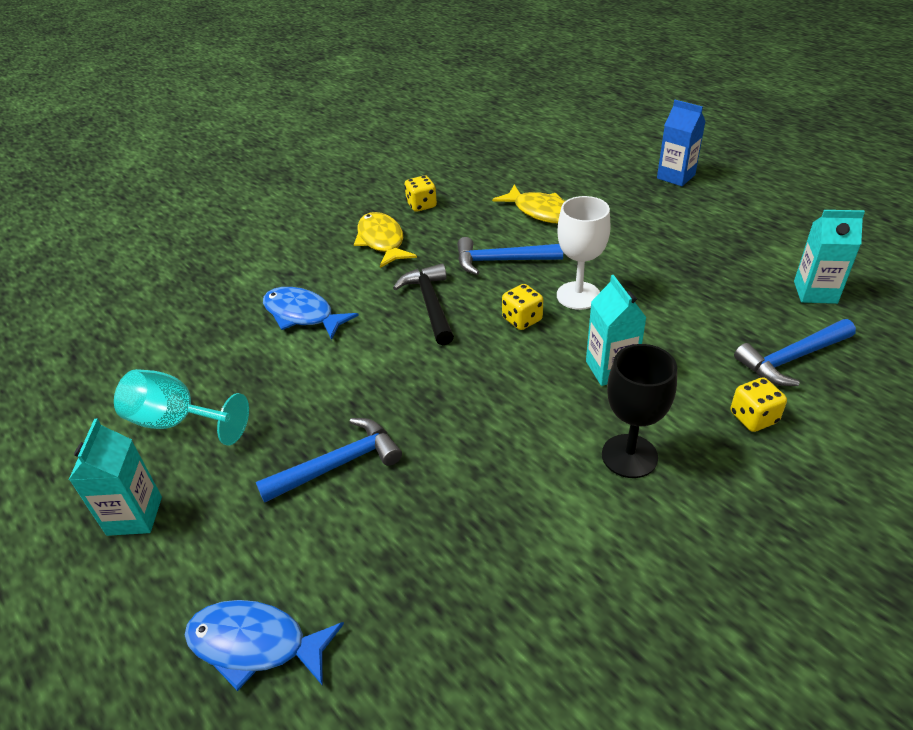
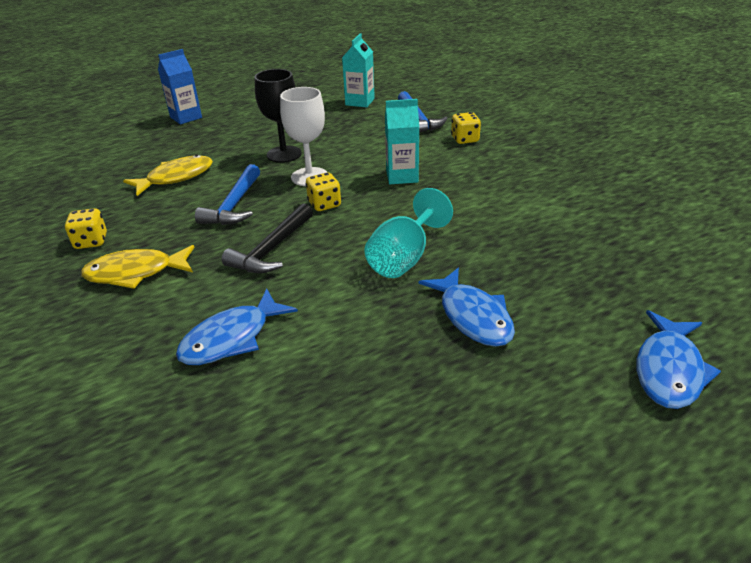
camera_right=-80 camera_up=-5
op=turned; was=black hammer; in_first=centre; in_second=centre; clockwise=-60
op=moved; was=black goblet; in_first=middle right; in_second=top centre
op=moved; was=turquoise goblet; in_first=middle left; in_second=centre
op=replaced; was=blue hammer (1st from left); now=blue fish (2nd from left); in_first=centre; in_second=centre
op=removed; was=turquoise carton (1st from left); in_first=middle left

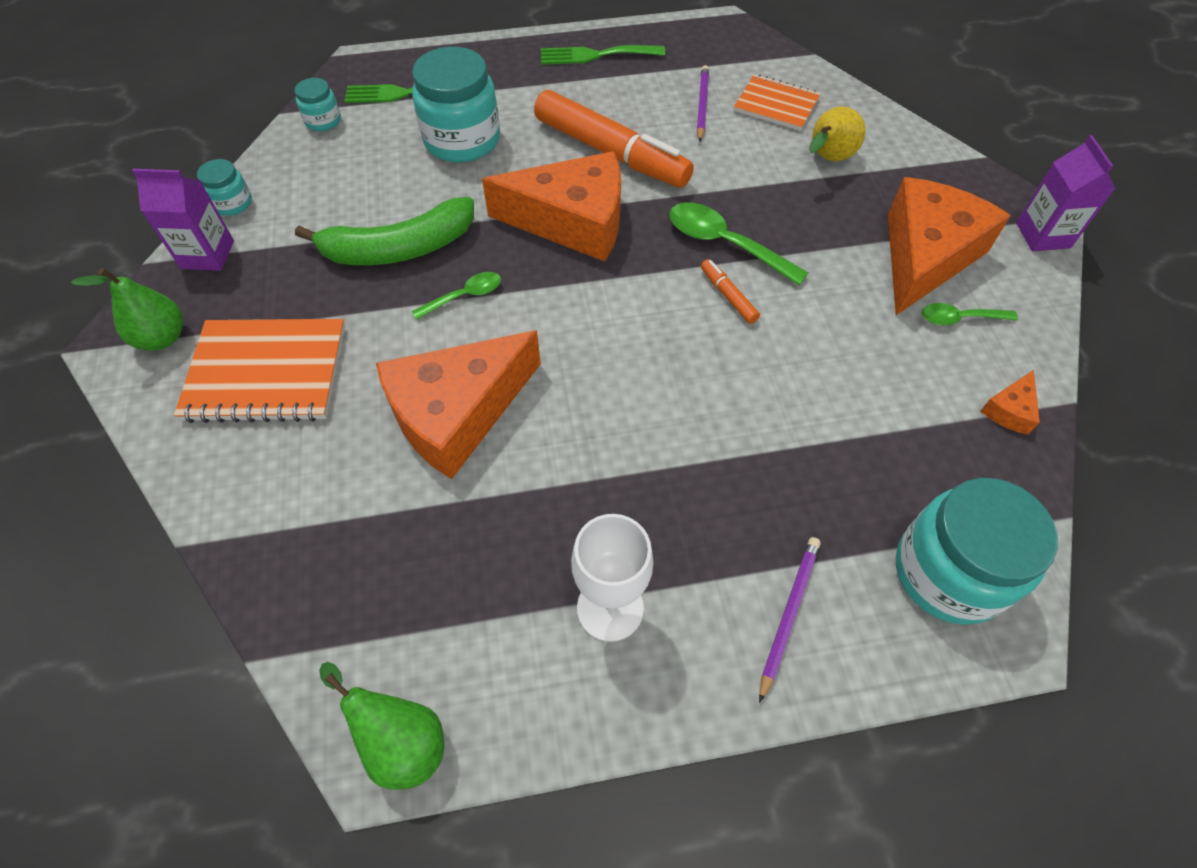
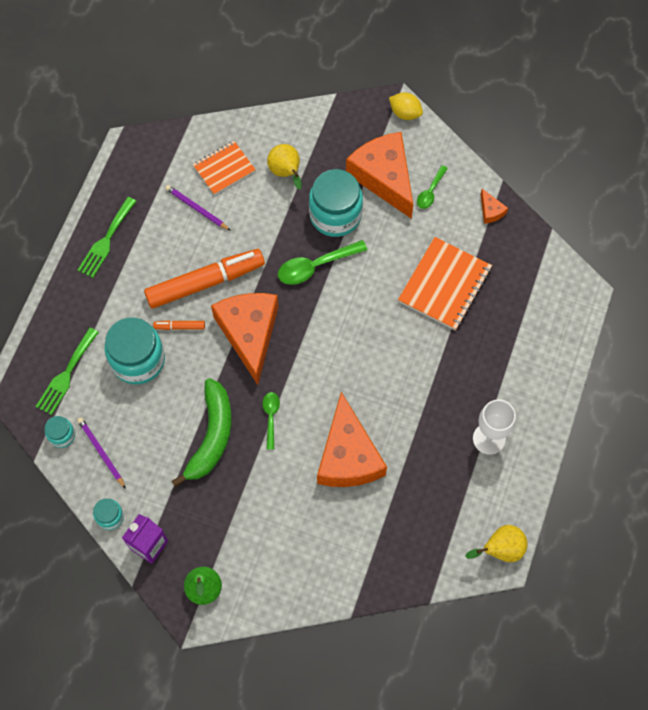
camera_right=-60 camera_up=10
op=replaced; was=purple carton (2nd from left); now=yellow lemon; in_first=top right; in_second=top centre
op=turned; was=orange cheese (2nd from left in the first image); in_first=top centre; in_second=centre; clockwise=-45
op=moved; was=orange marker (2nd from left in the first image); now=orange marker (1st from left); in_first=centre; in_second=middle left
op=moved; was=orange notebook (1st from left in the first image); now=orange notebook (2nd from left); in_first=middle left; in_second=middle right
op=moved; was=turquoise jar (4th from left); in_first=middle right; in_second=top centre
op=moved; was=purple pencil (2nd from left in the first image); now=purple pencil (1st from left); in_first=bottom centre; in_second=middle left
op=recoloured; was=green pear (2nd from left); now=yellow pear (2nd from left); in_first=bottom left; in_second=bottom right

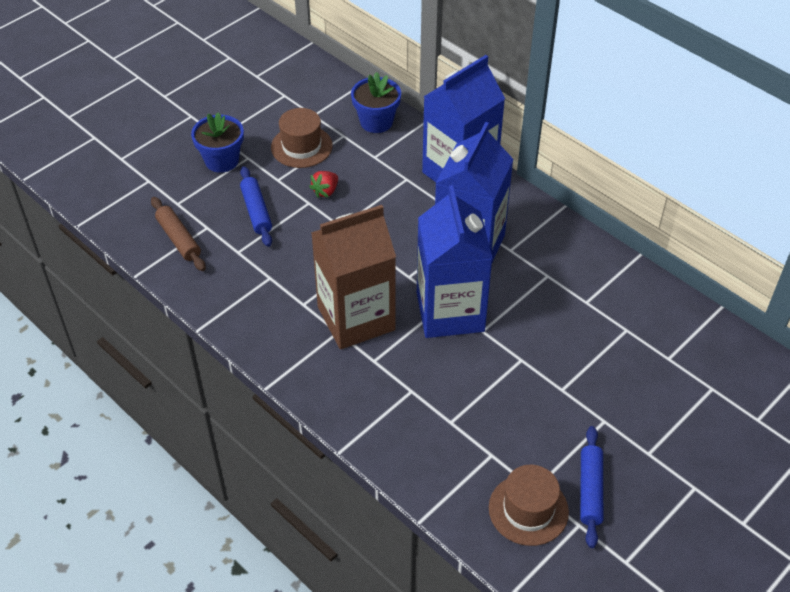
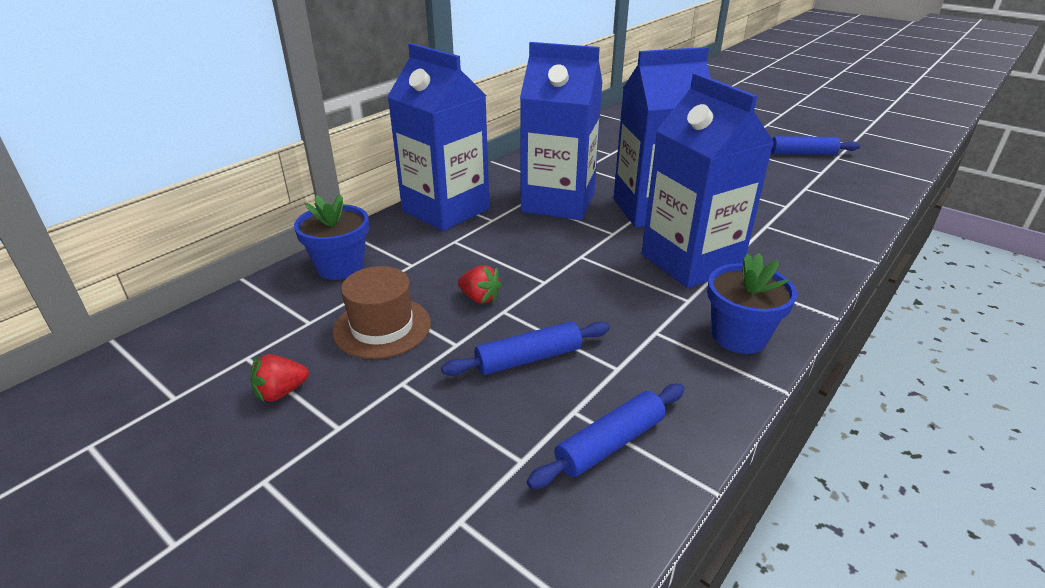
camera_right=-95 camera_up=-15
op=moved; was=blue flower pot (1st from left in the first image); now=blue flower pot (2nd from left); in_first=top left; in_second=middle right
op=recoloured; was=brown rolling pin; now=blue rolling pin (2nd from left); in_first=middle left; in_second=bottom centre
op=recoloured; was=brown carton; now=blue carton (4th from left); in_first=centre; in_second=top right
op=removed; was=brown hat (2nd from left); in_first=bottom right
op=added; now=red strawberry (1st from left); in_second=middle left

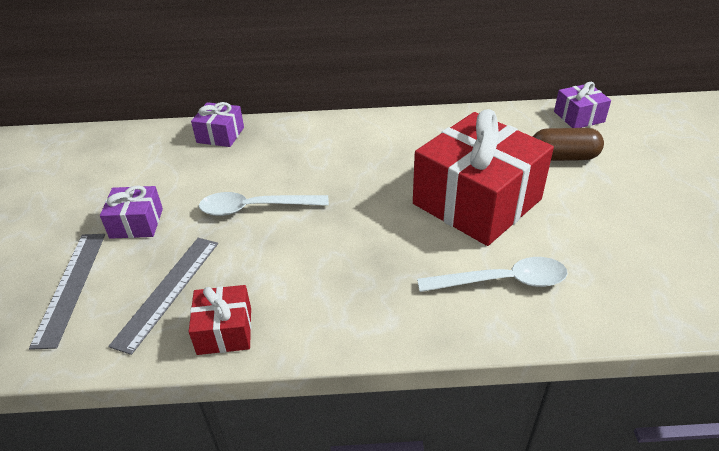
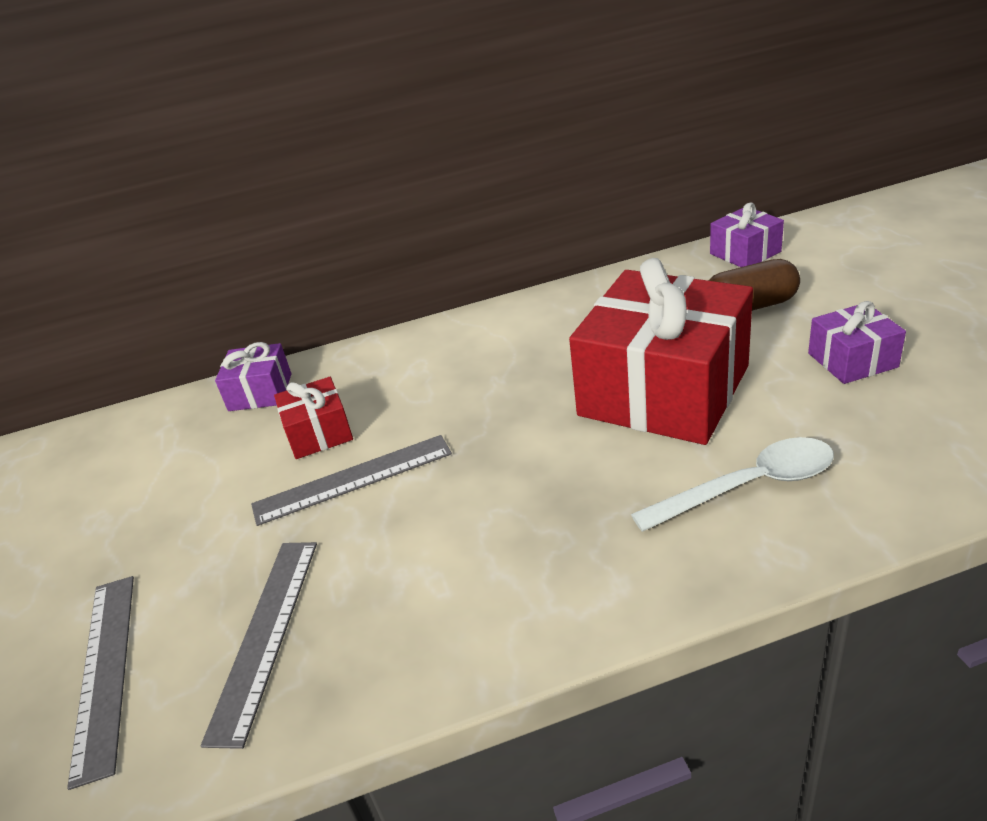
camera_right=-10 camera_up=-5
op=moved; was=purple gift (1st from left in the first image); now=purple gift (3rd from left); in_first=middle left; in_second=middle right
op=replaced; was=white spoon (1st from left); now=grey ruler (3rd from left); in_first=centre; in_second=centre
op=moved; was=red gift (1st from left); in_first=bottom left; in_second=middle left

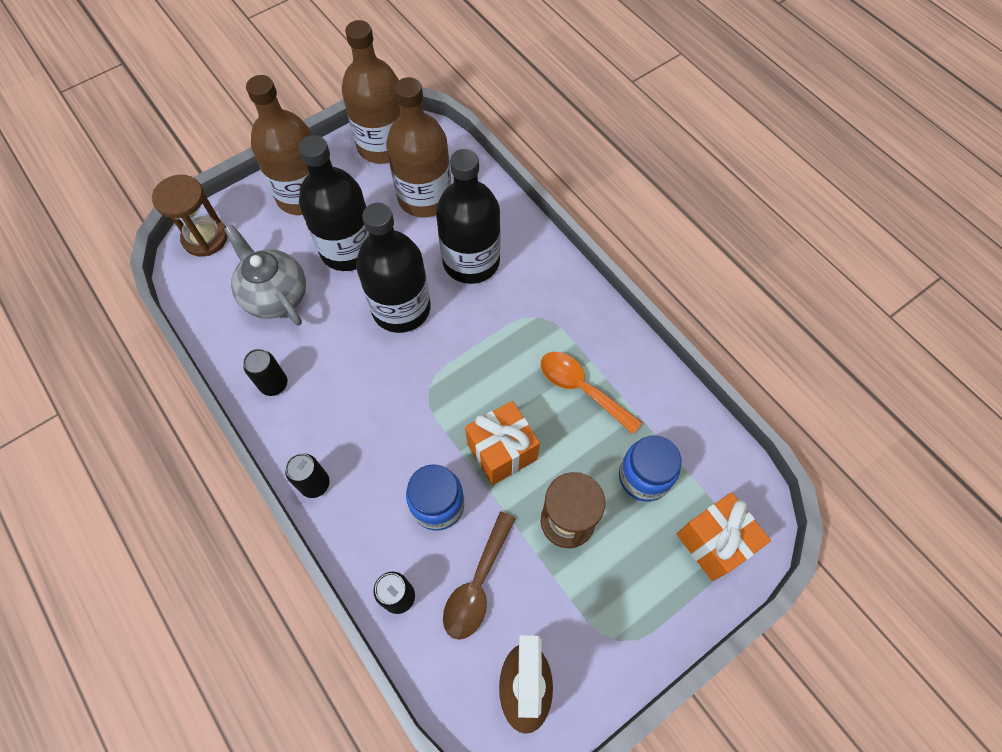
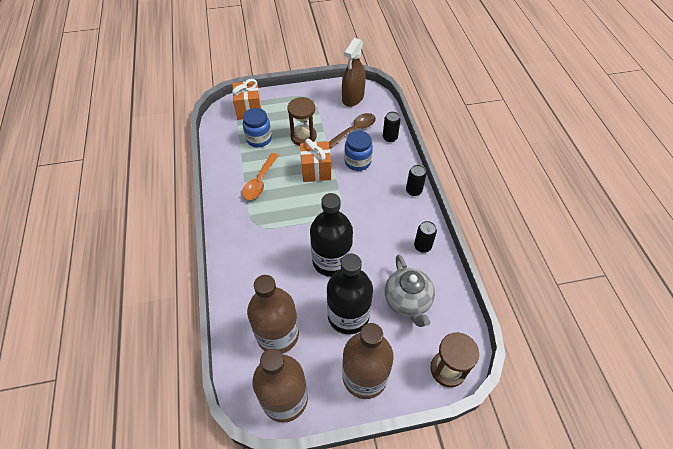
camera_right=-155 camera_up=-10
op=removed; was=black bottle (3rd from left); in_first=top centre
op=turned; was=orange spoon; in_first=centre; in_second=centre; clockwise=45

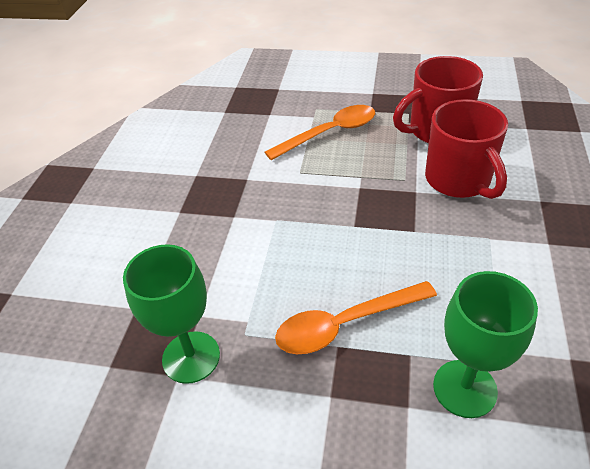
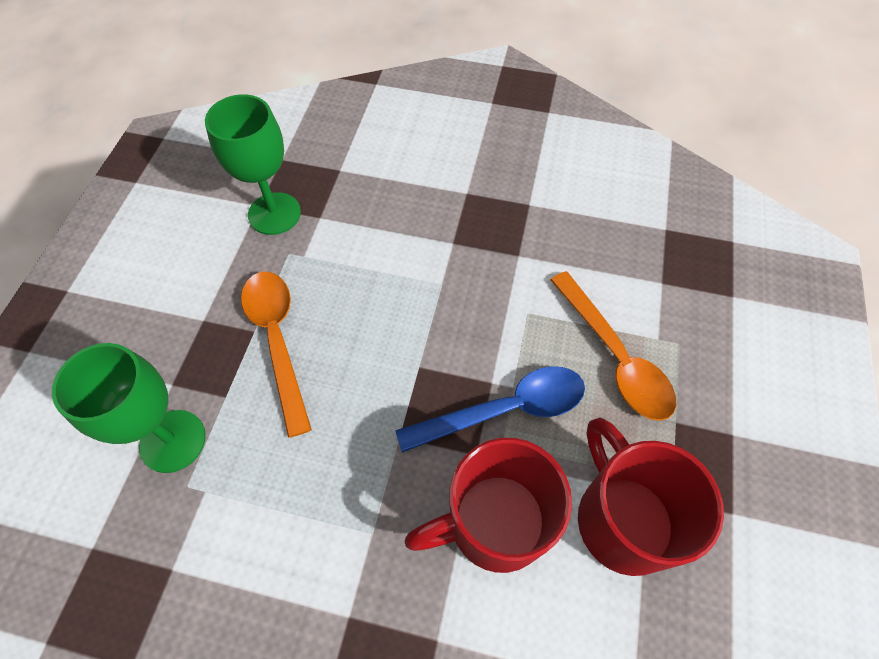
camera_right=90 camera_up=15
op=added; now=blue spoon; in_second=centre

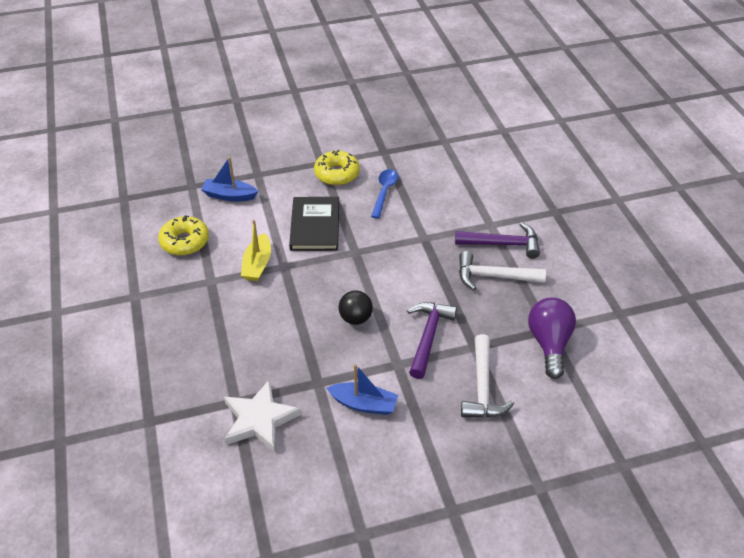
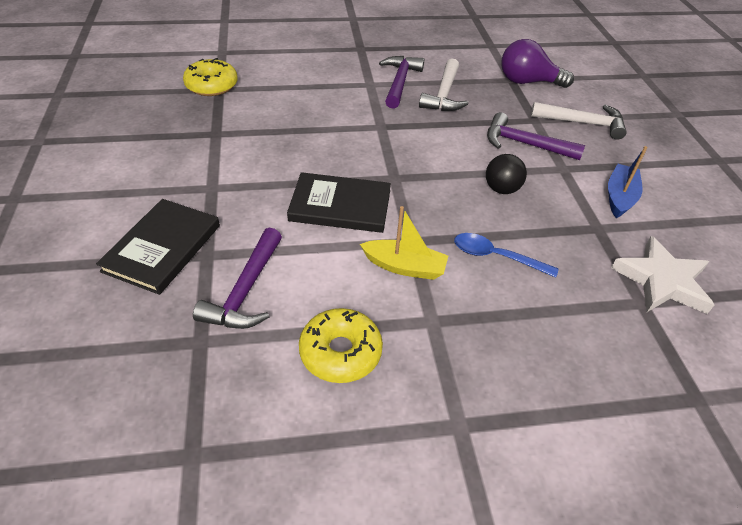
camera_right=-85 camera_up=0
op=moved; was=yellow donut (2nd from left in the first image); now=yellow donut (1st from left); in_first=top centre; in_second=top left
op=replaced; was=blue boat (1st from left); now=purple hammer (1st from left); in_first=top left; in_second=middle left
op=moved; was=blue spoon; in_first=centre; in_second=middle right
op=added; now=black book (1st from left); in_second=middle left

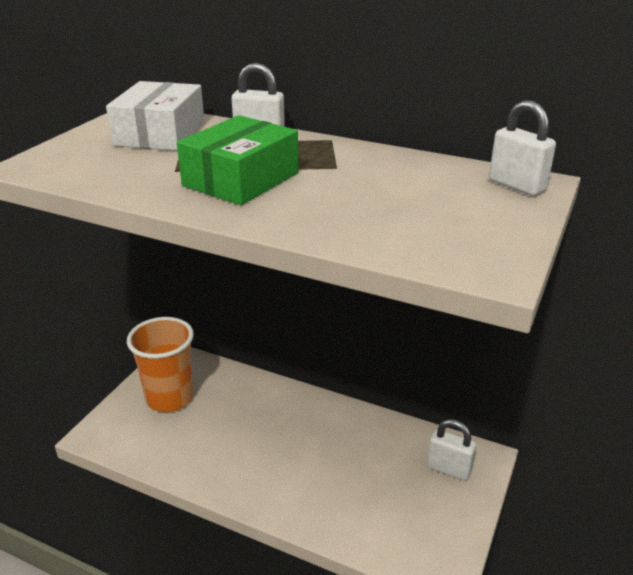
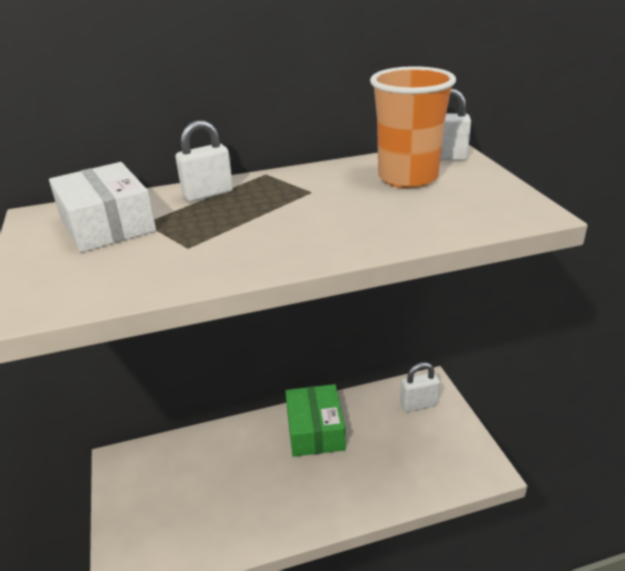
camera_right=-40 camera_up=0
op=moved; was=green box; in_first=top centre; in_second=bottom centre
op=moved; was=orange cup; in_first=middle left; in_second=top centre

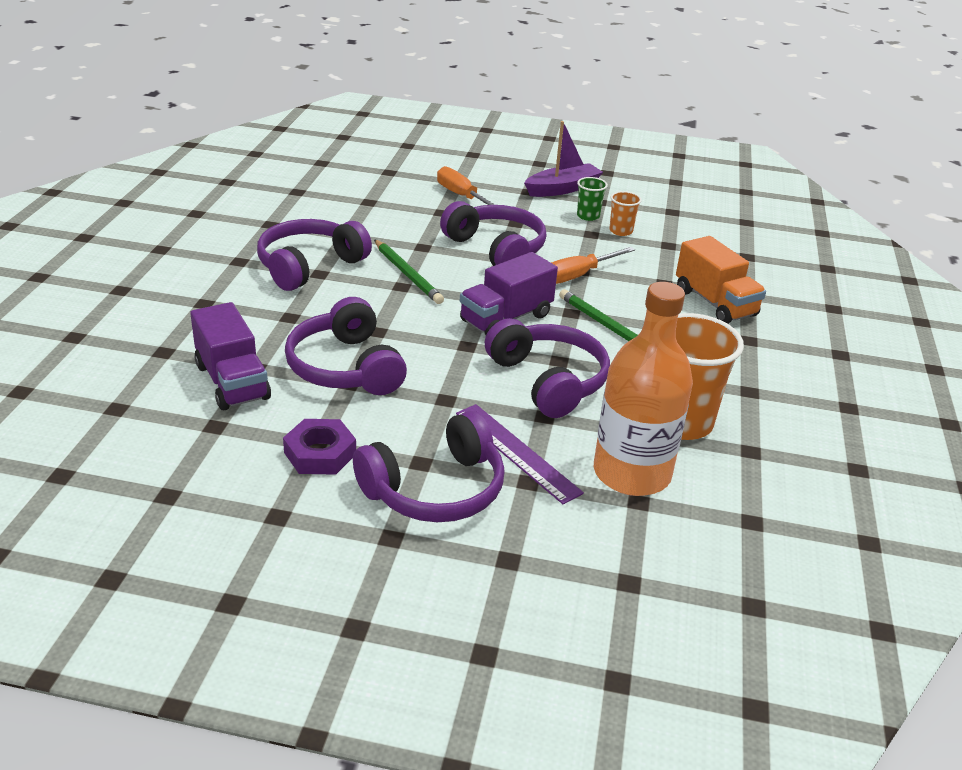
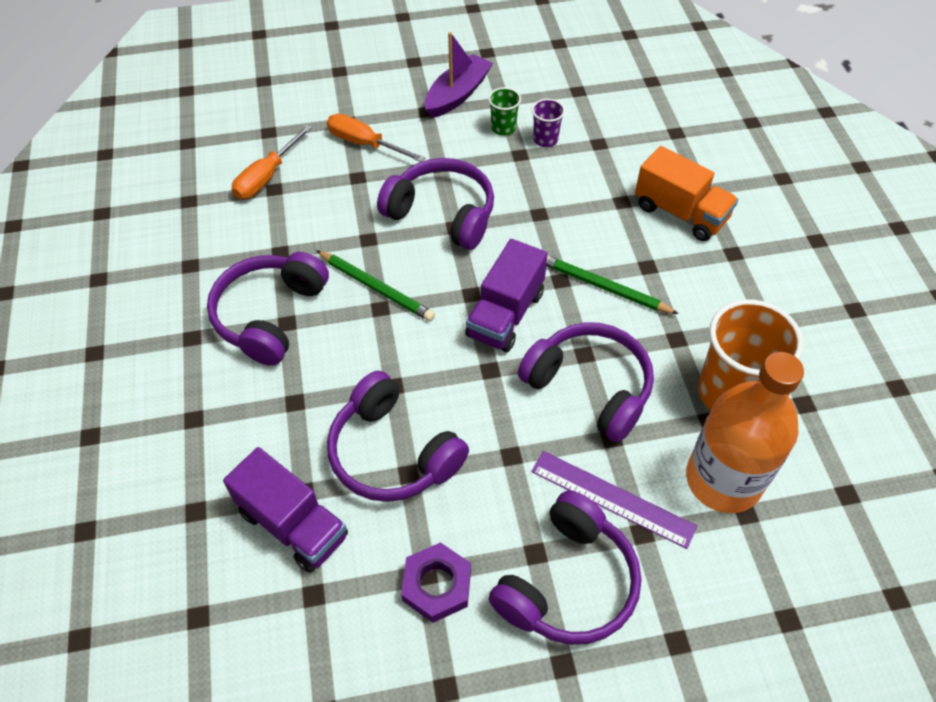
camera_right=-20 camera_up=20
op=recoloured; was=orange cup (1st from left); now=purple cup; in_first=top centre; in_second=top centre
op=moved; was=orange screwdriver (2nd from left in the first image); now=orange screwdriver (1st from left); in_first=centre; in_second=top left

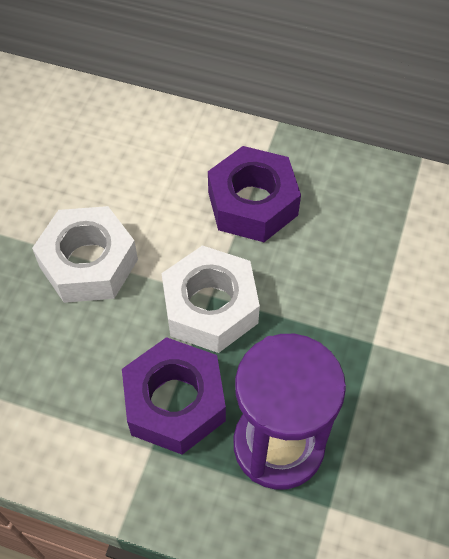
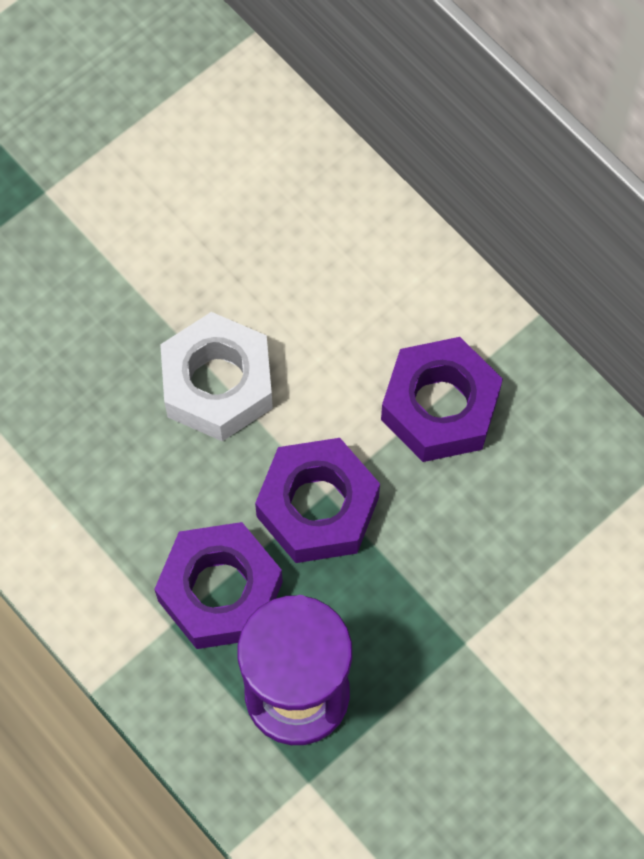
camera_right=30 camera_up=10
op=recoloured; was=white nut (2nd from left); now=purple nut (2nd from left); in_first=centre; in_second=centre

